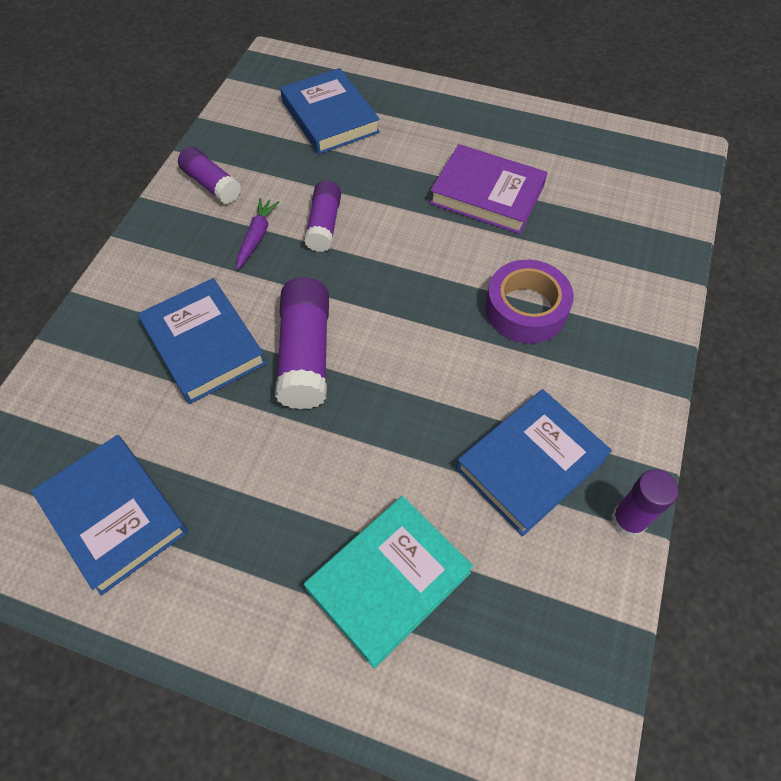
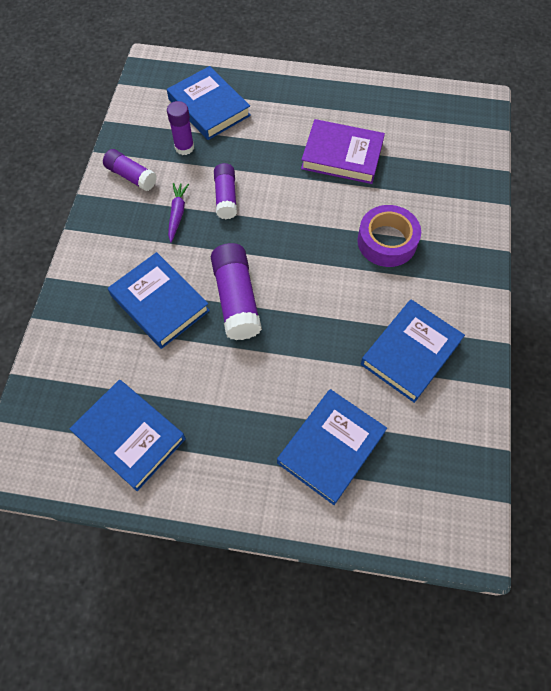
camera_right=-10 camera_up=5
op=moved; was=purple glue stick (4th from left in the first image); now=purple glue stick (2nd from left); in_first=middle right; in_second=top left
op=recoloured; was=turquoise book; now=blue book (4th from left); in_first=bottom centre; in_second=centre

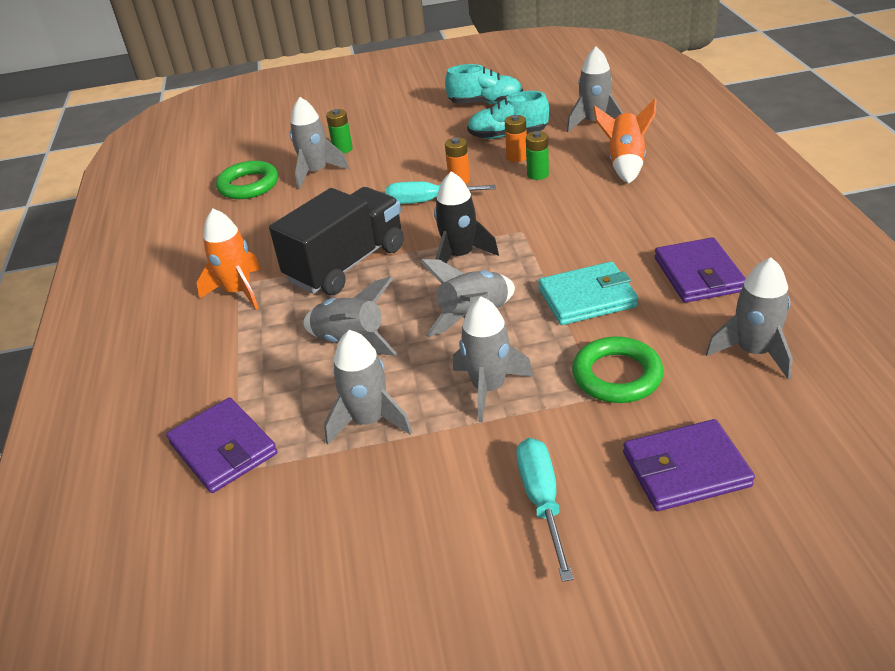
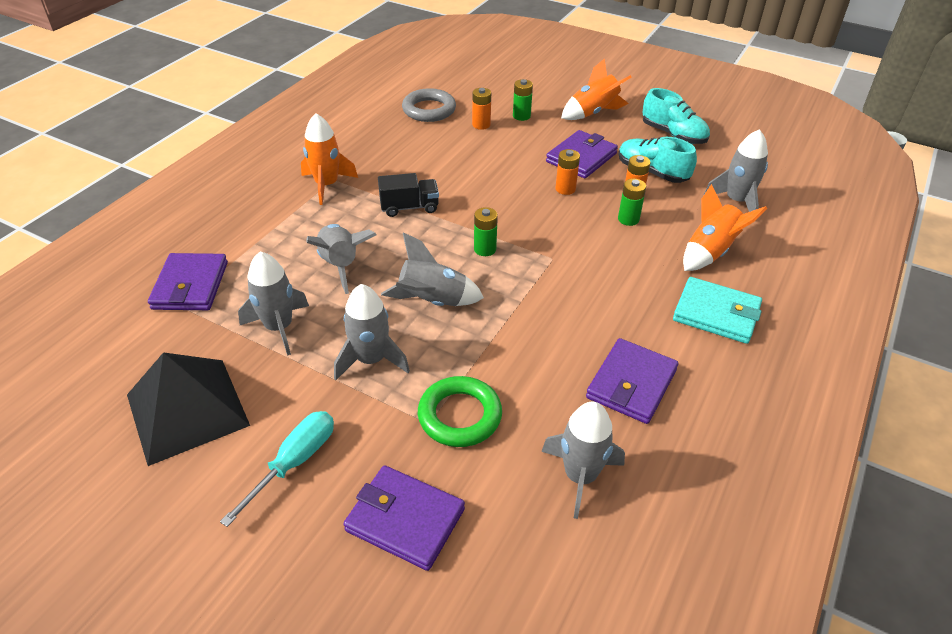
camera_right=35 camera_up=5
op=replaced; was=grey rocket (1st from left); now=orange battery (1st from left); in_first=top centre; in_second=top centre
op=recoloured; was=green ring (1st from left); now=grey ring; in_first=top left; in_second=top centre
op=replaced; was=black rocket; now=green battery (1st from left); in_first=top centre; in_second=centre
op=removed; was=turquoise screwdriver (1st from left); in_first=top centre
op=resized; was=black truck; in_first=centre; in_second=top centre; ratio=0.53
op=moved; was=turquoise wallet; in_first=centre; in_second=middle right
op=added; now=orange rocket (2nd from left); in_second=top centre
op=added; now=purple wallet (3rd from left); in_second=top centre
op=added; now=black pyramid; in_second=middle left

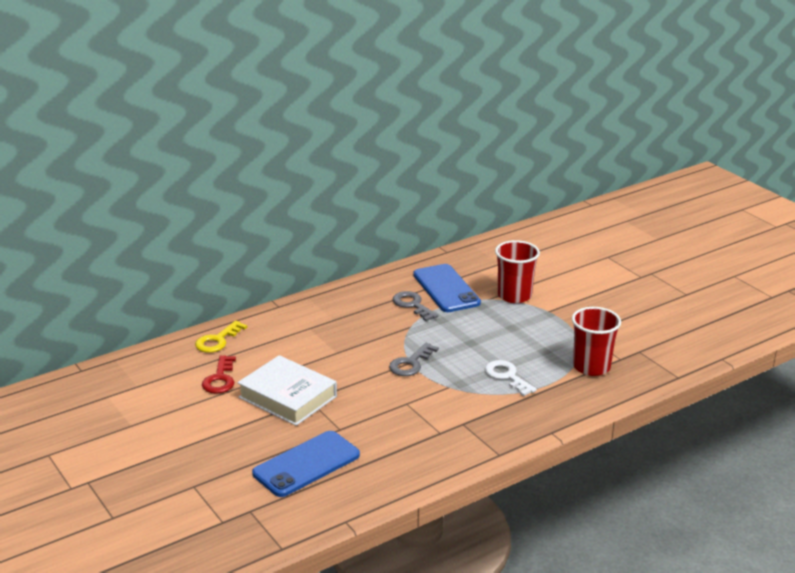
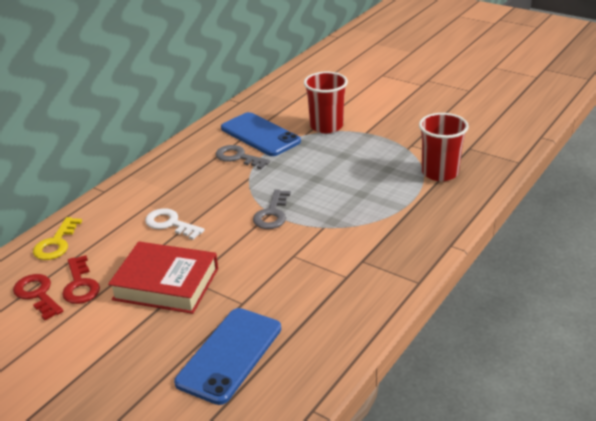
camera_right=-20 camera_up=5
op=recoloured; was=white book; now=red book; in_first=bottom centre; in_second=middle left
op=moved; was=white key; in_first=centre; in_second=middle left
op=added; now=red key (1st from left); in_second=bottom left

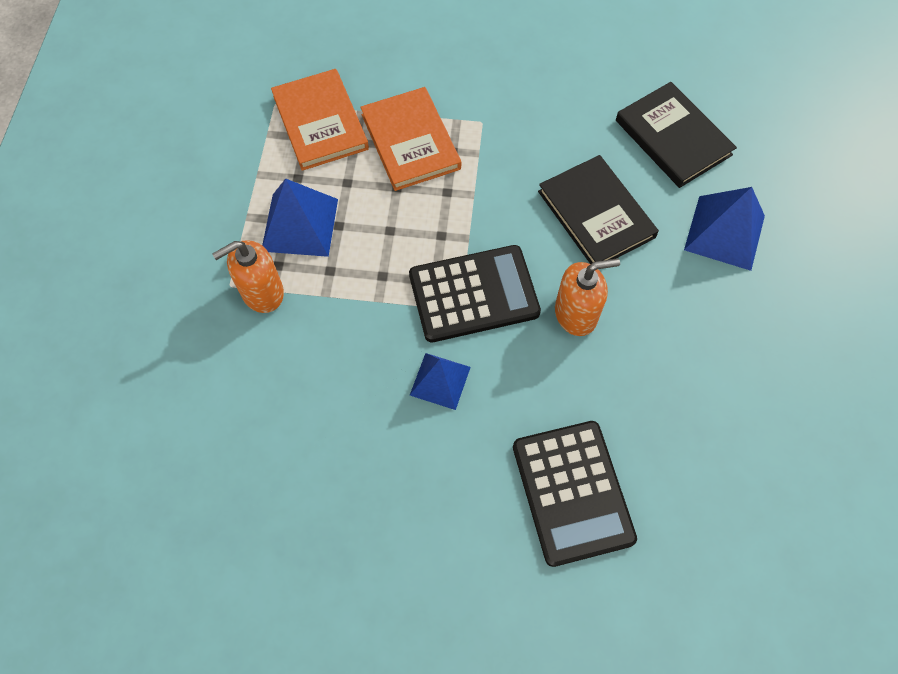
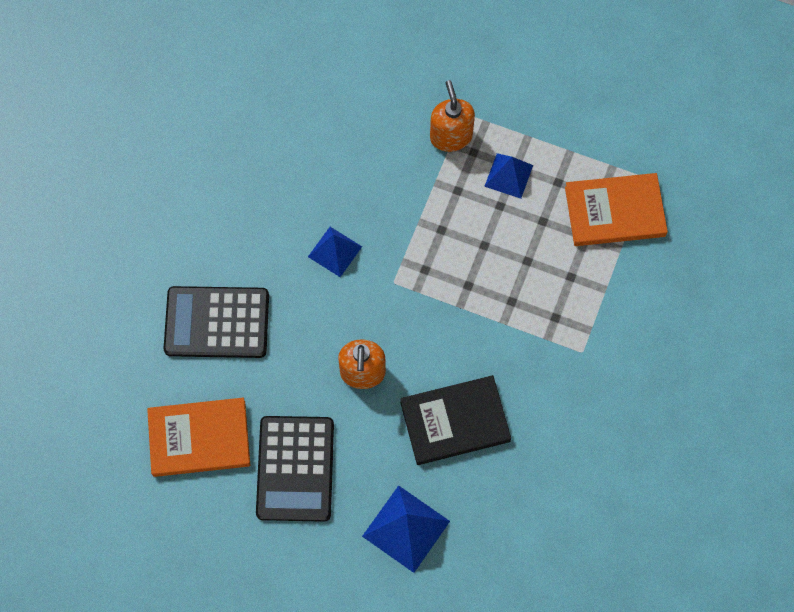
camera_right=105 camera_up=5
op=removed; was=black book (2nd from left); in_first=top right
op=moved; was=orange book (2nd from left in the first image); now=orange book (1st from left); in_first=top centre; in_second=bottom left
op=resized; was=blue pyramid (1st from left in the first image); in_first=top centre; in_second=top centre; ratio=0.66
op=moved; was=black calculator (1st from left in the first image); now=black calculator (2nd from left); in_first=centre; in_second=bottom centre

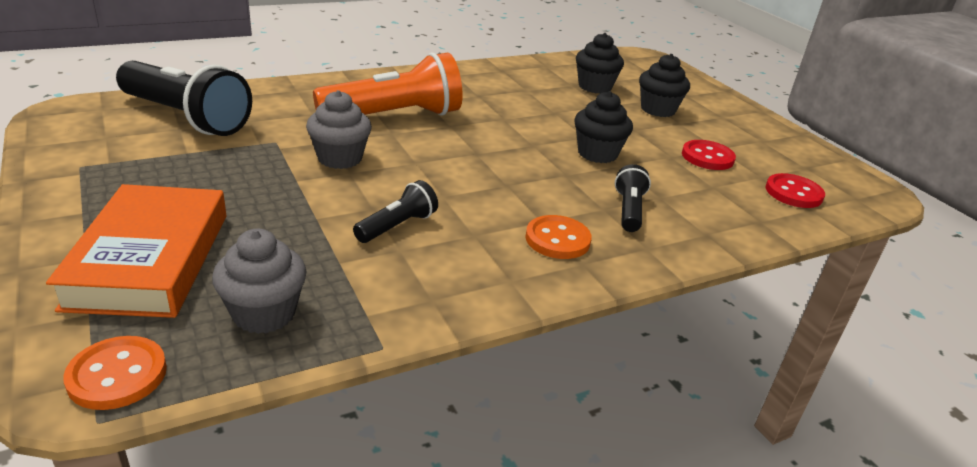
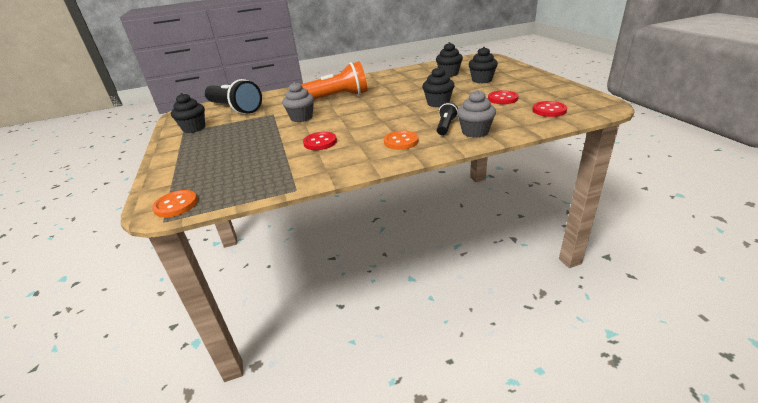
camera_right=15 camera_up=0
op=replaced; was=black flashlight (2nd from left); now=red button (1st from left); in_first=centre; in_second=centre
op=removed; was=orange book; in_first=middle left
op=moved; was=grey cupcake (1st from left in the first image); now=grey cupcake (2nd from left); in_first=middle left; in_second=top centre
op=added; now=black cupcake (1st from left); in_second=top left

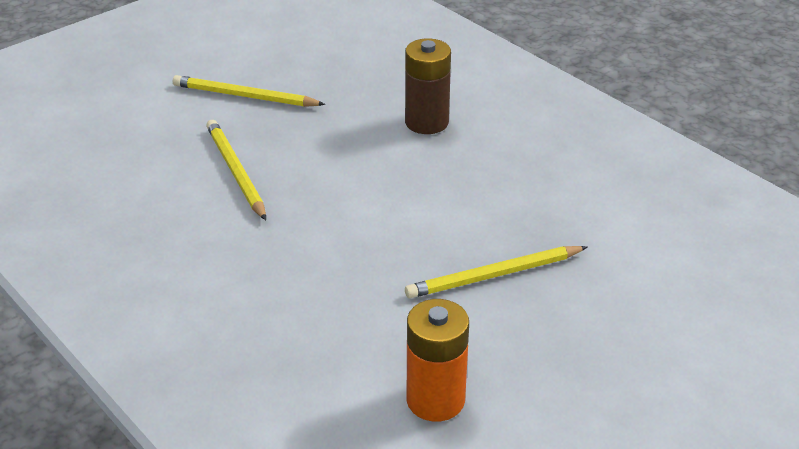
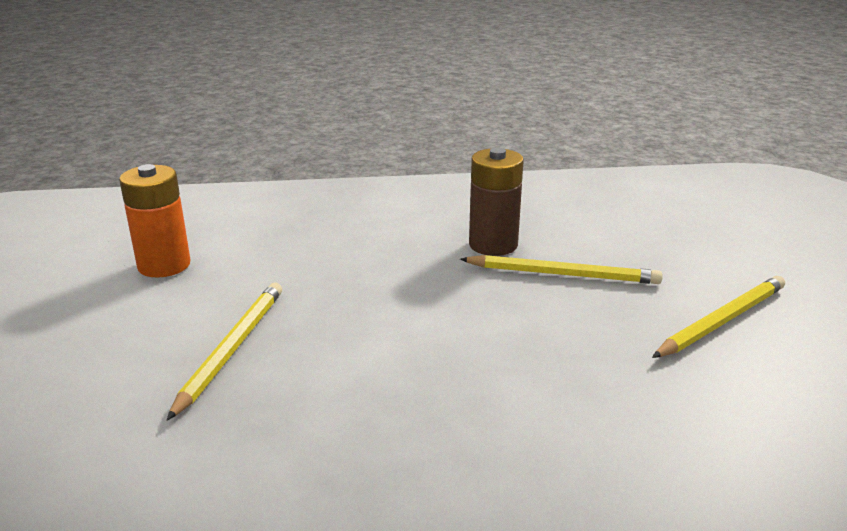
camera_right=125 camera_up=-10
op=moved; was=brown battery; in_first=top centre; in_second=centre

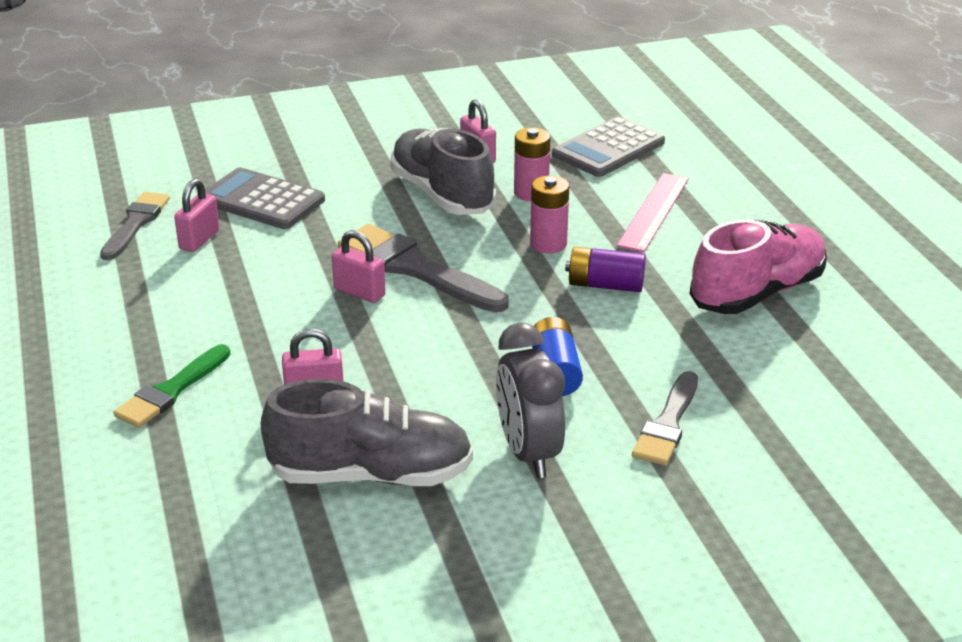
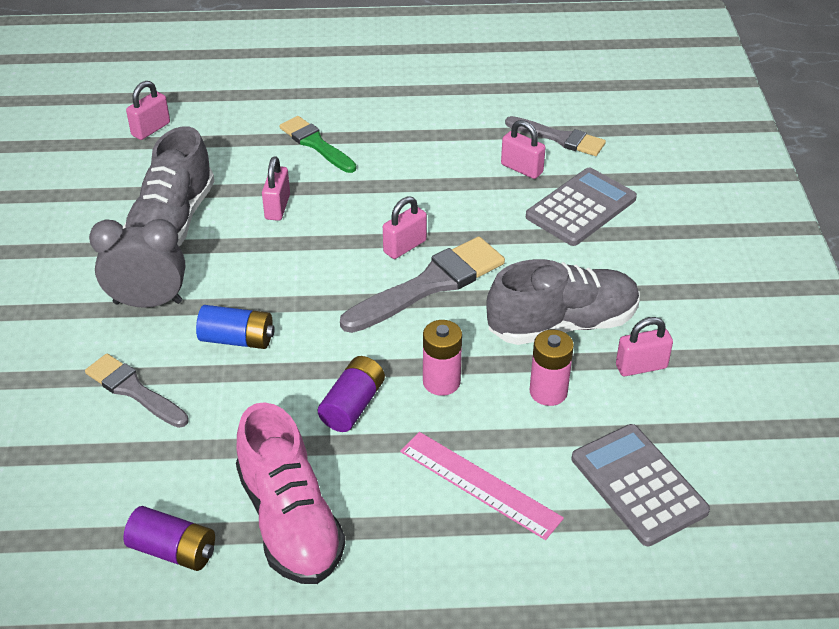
camera_right=105 camera_up=10
op=added; now=pink padlock (1st from left); in_second=top left
op=added; now=purple battery (1st from left); in_second=bottom left

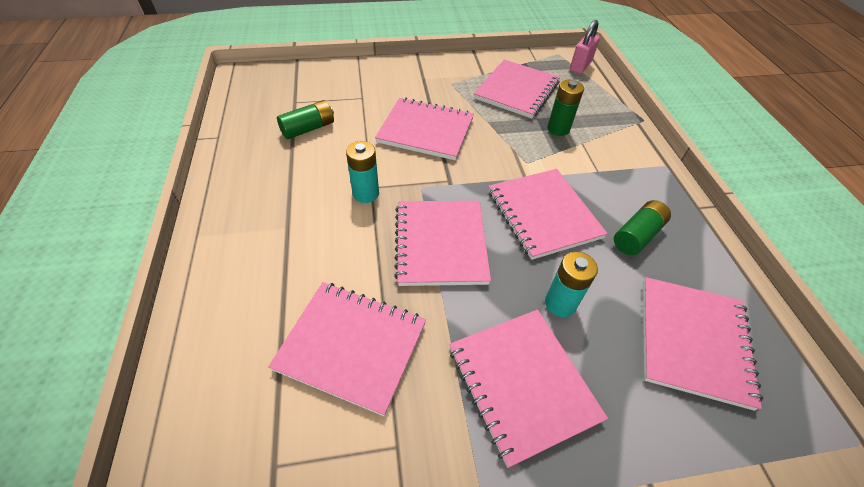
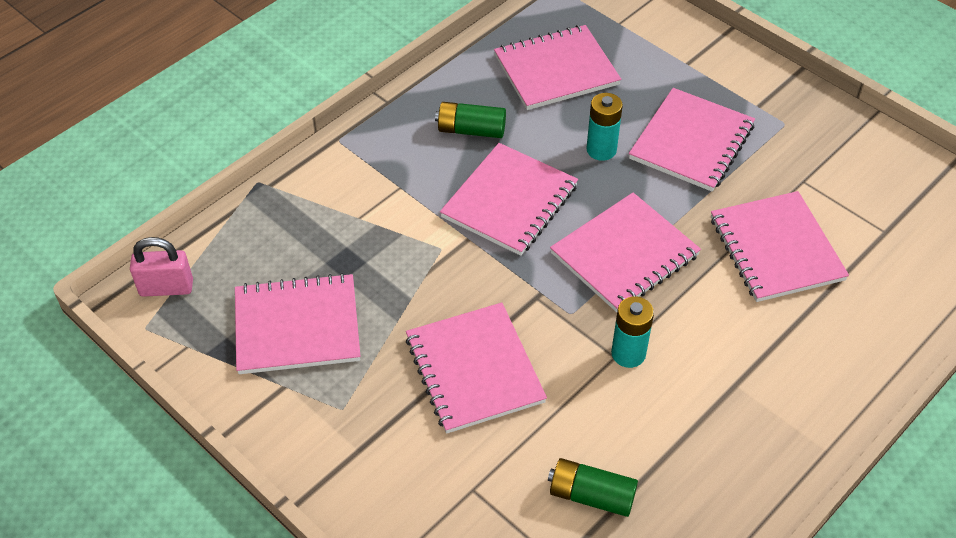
camera_right=-125 camera_up=0
op=removed; was=green battery (2nd from left); in_first=top centre

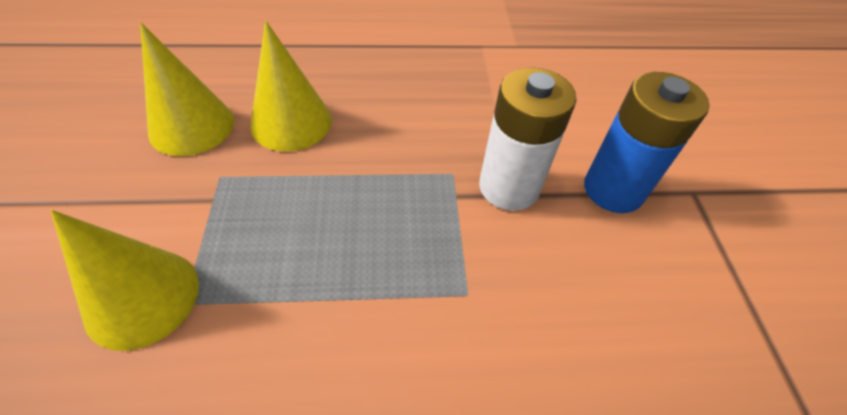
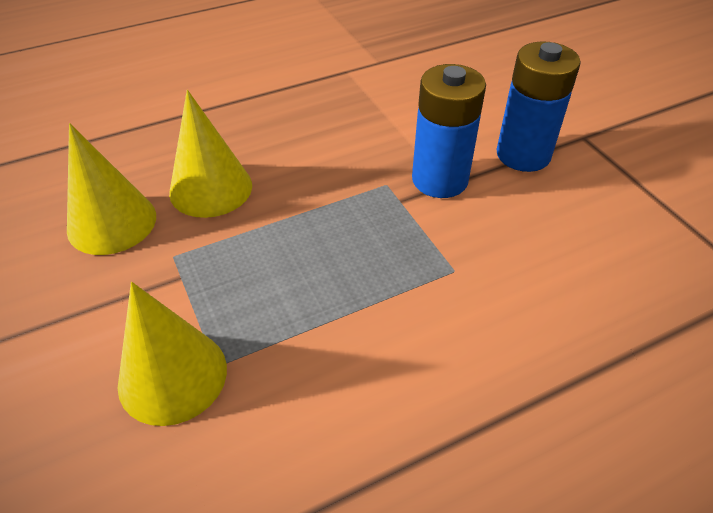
camera_right=-20 camera_up=-5
op=recoloured; was=white battery; now=blue battery (1st from left); in_first=centre; in_second=top centre

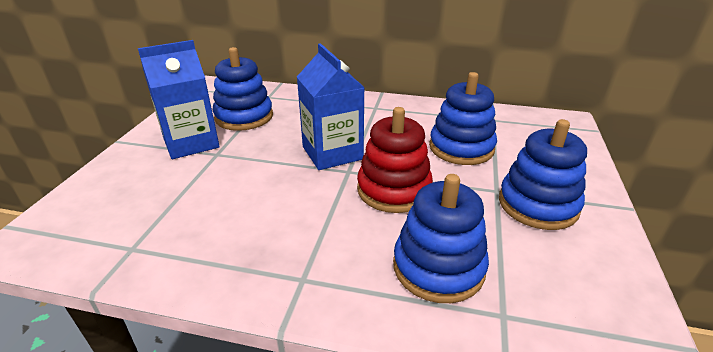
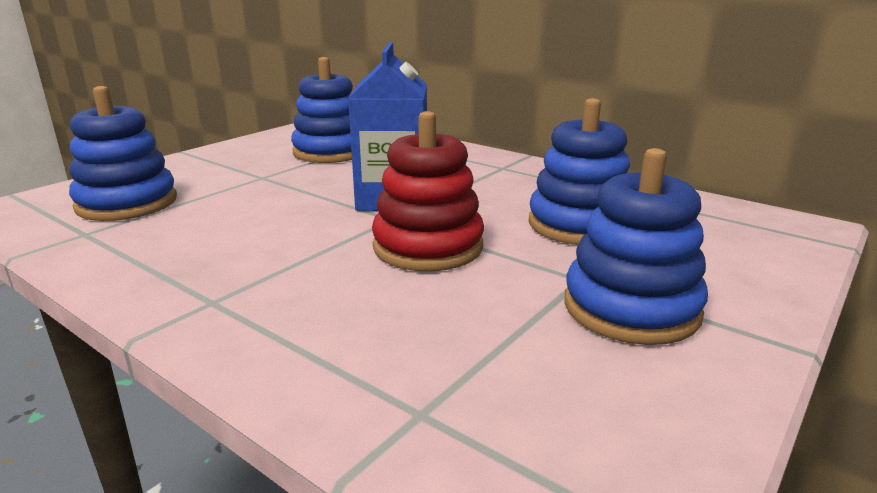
camera_right=25 camera_up=-10
op=removed; was=blue carton (1st from left); in_first=top left
op=moved; was=blue stacking toy (2nd from left in the first image); now=blue stacking toy (1st from left); in_first=bottom centre; in_second=top left

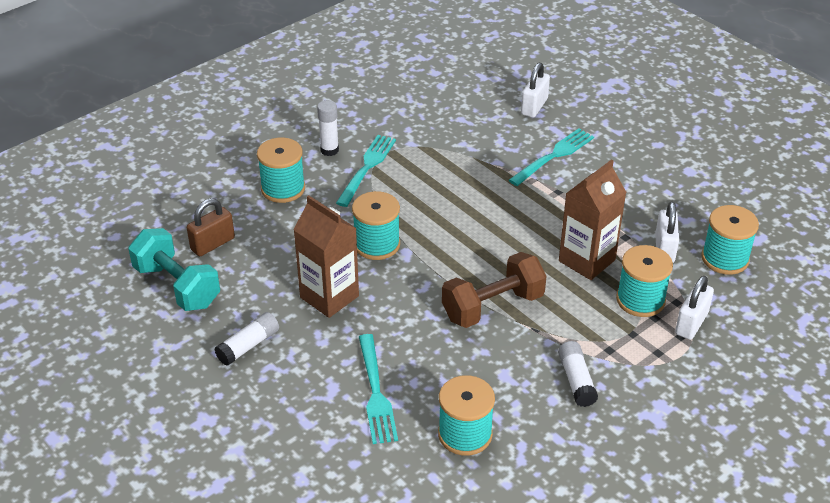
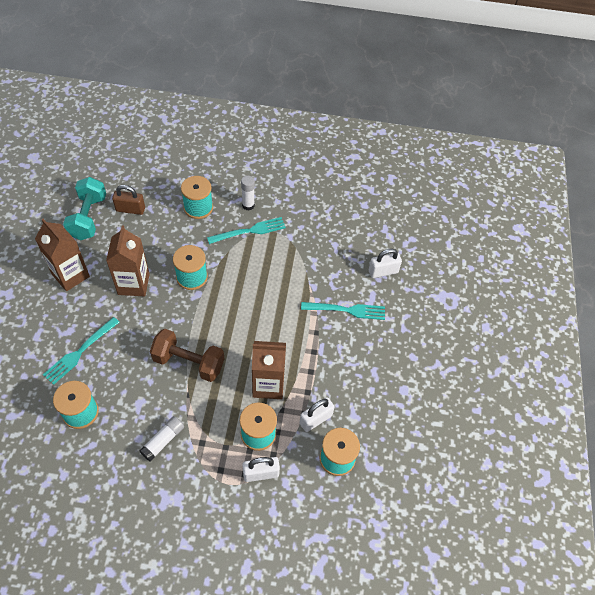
camera_right=45 camera_up=15
op=replaced; was=white glue stick (1st from left); now=brown carton (1st from left); in_first=bottom left; in_second=middle left

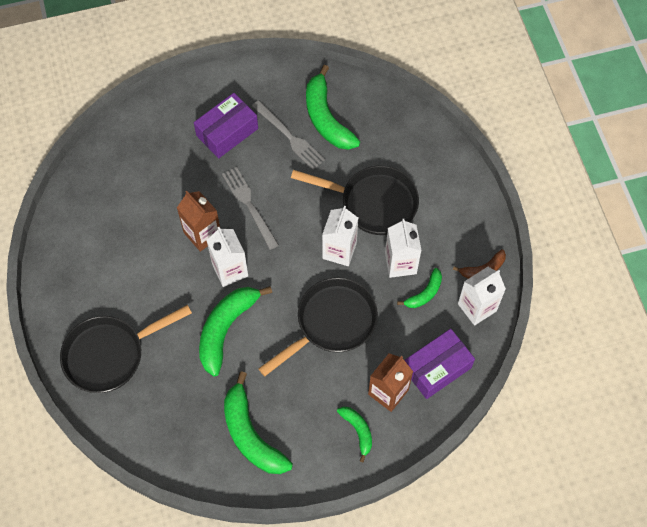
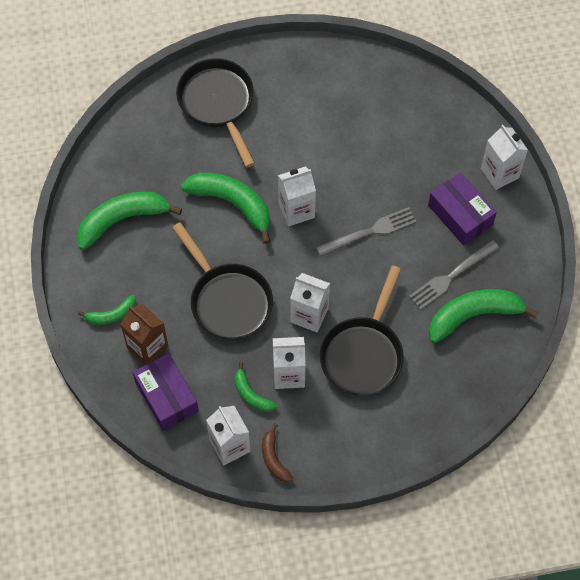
camera_right=95 camera_up=0
op=removed; was=brown carton (1st from left); in_first=middle left
op=added; now=white carton (5th from left); in_second=top right

